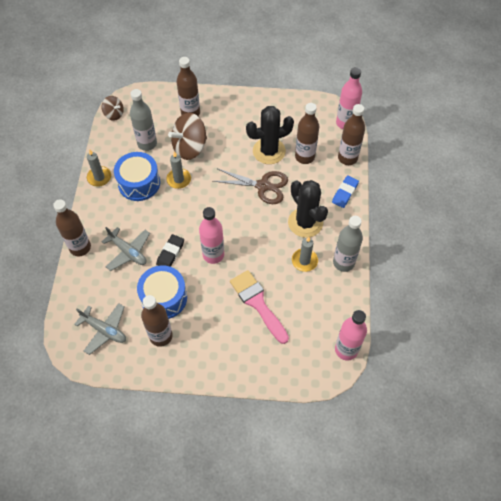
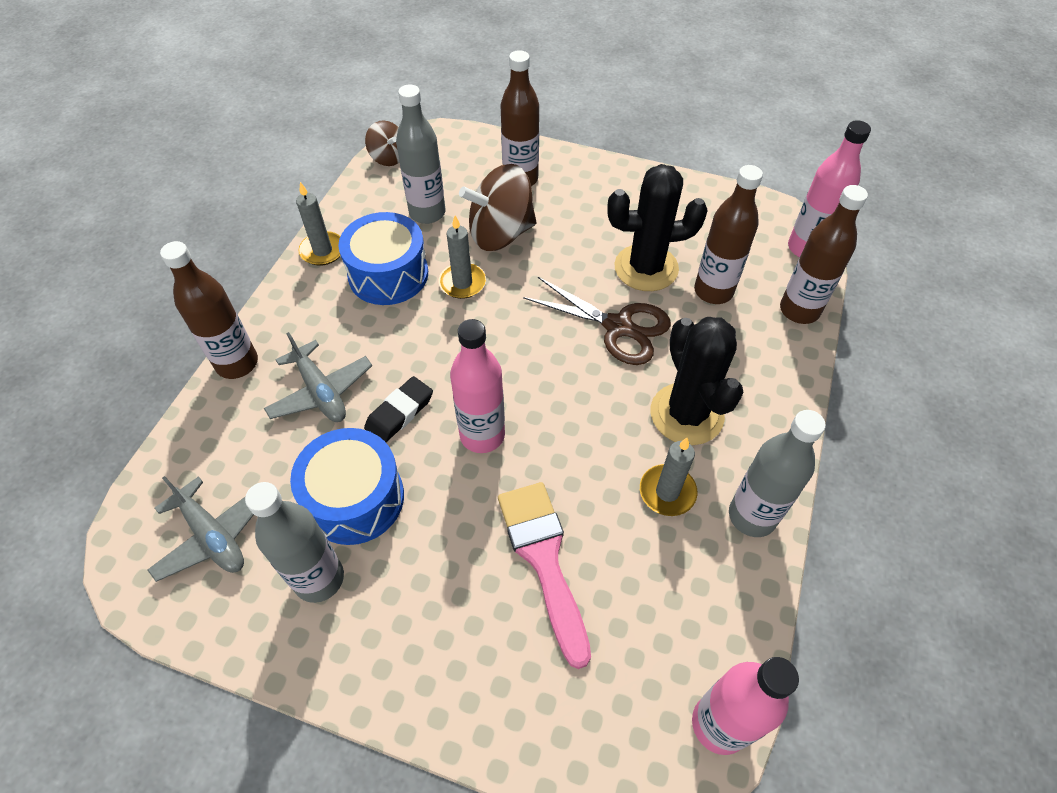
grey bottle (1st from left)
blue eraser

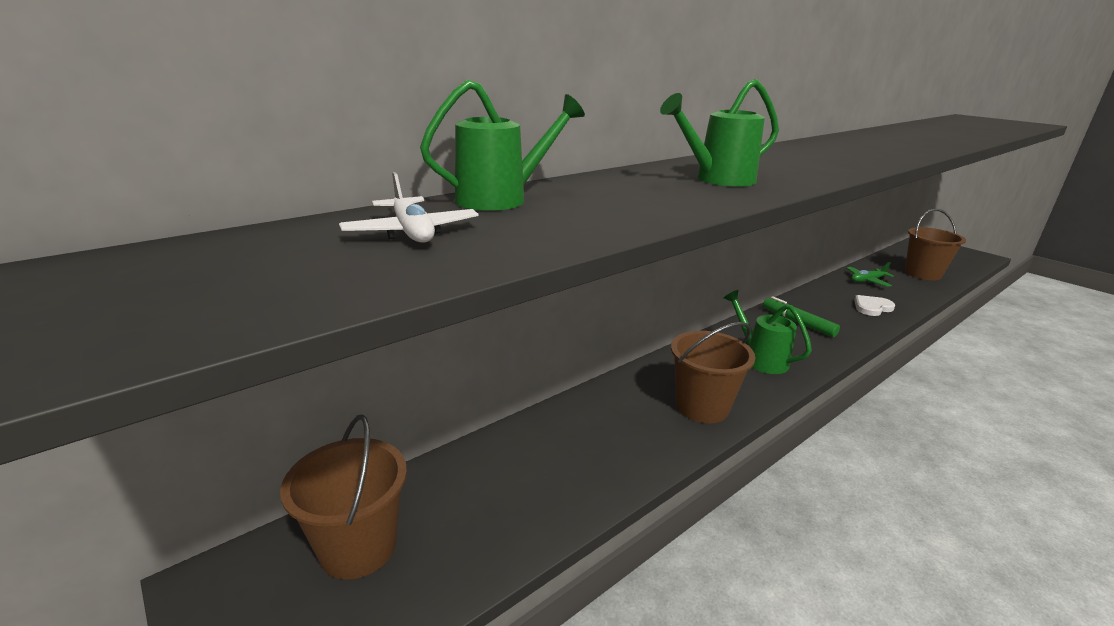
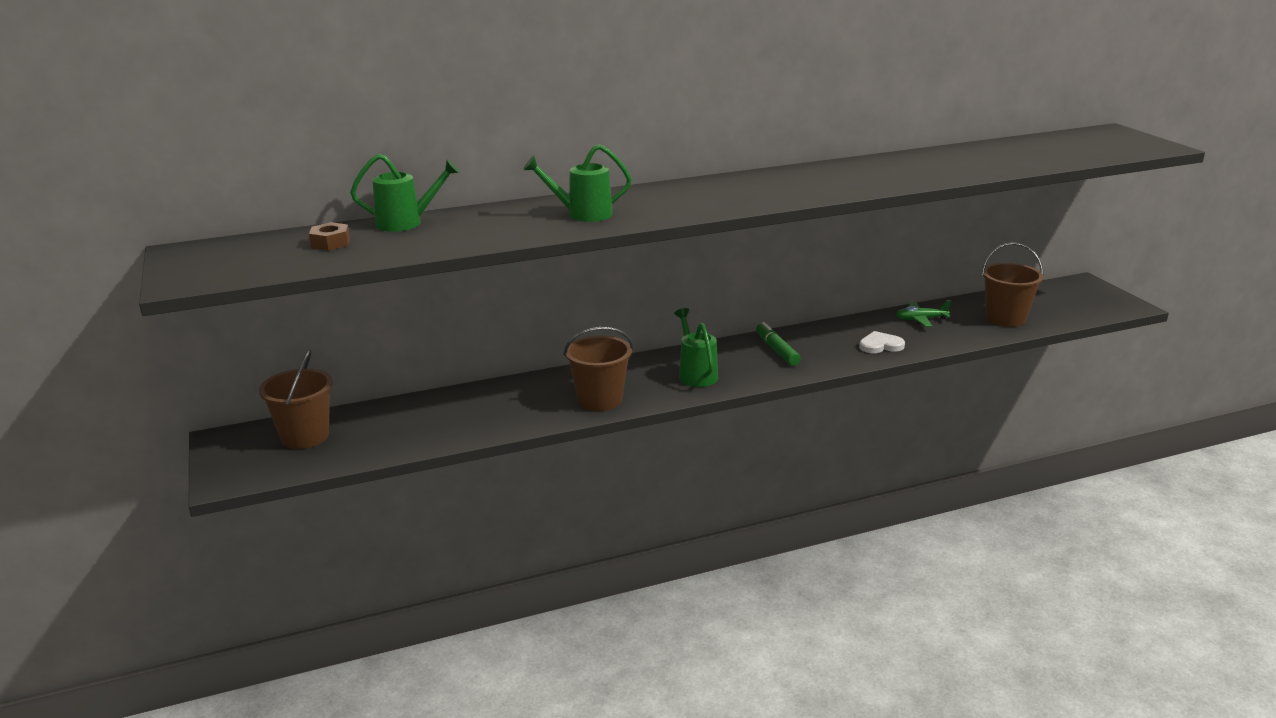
brown nut

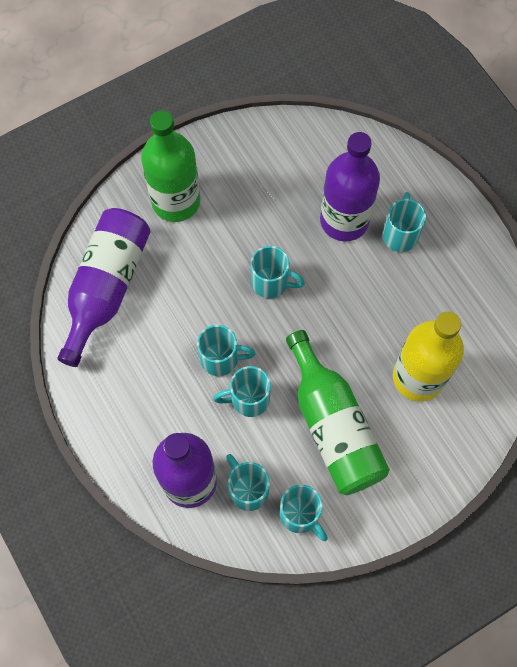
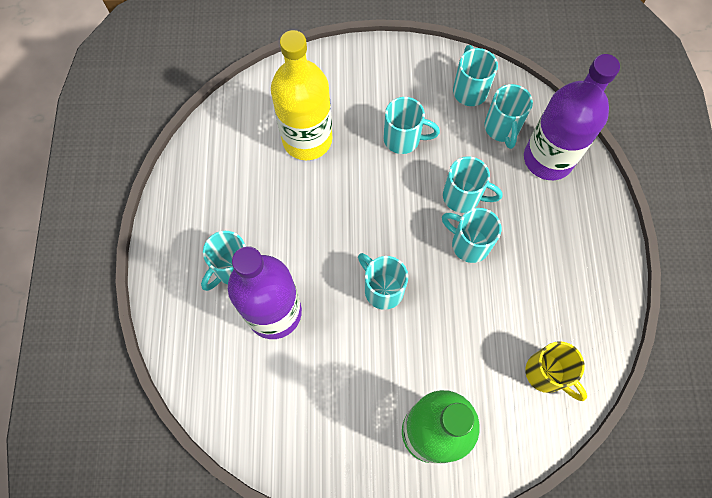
turquoise mug (3rd from left)
yellow mug

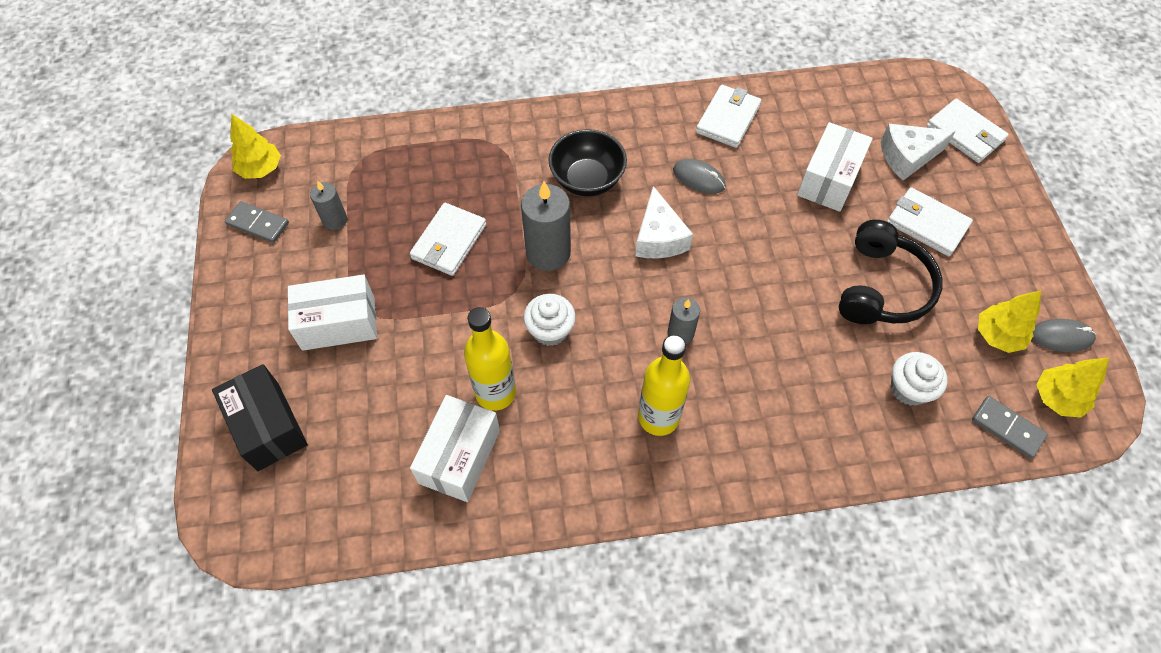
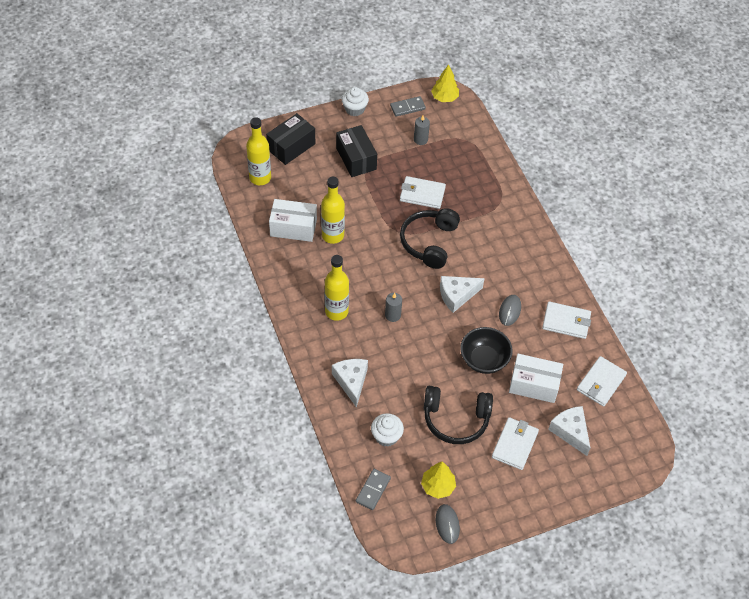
yellow bottle (1st from left)
white cheese (1st from left)
black box (2nd from left)
white cupcake (1st from left)
grey domino (2nd from left)
black headphones (1st from left)
black bowl
white wallet (4th from left)
yellow tree (3rd from left in the first image)

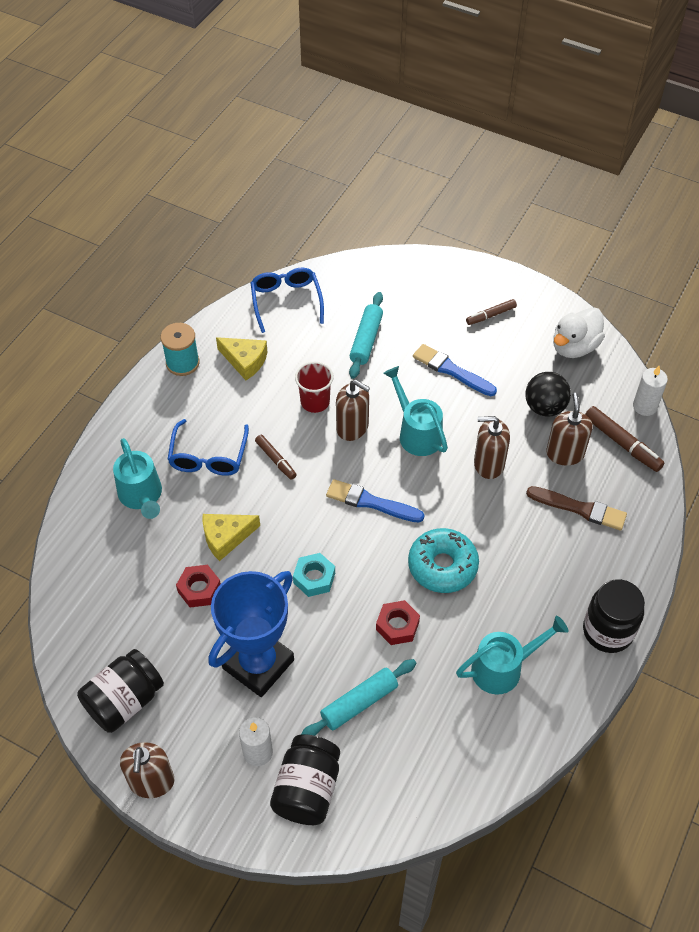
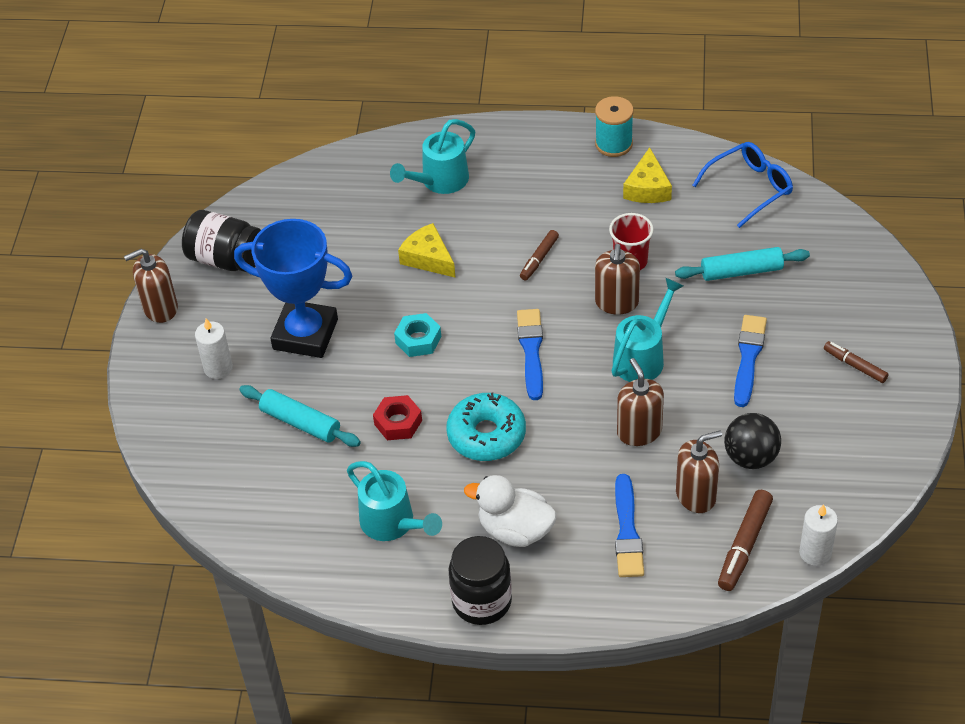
white duck
blue brush (2nd from left)
blue glasses (1st from left in the first image)
red nut (1st from left in the first image)
black jar (2nd from left in the first image)

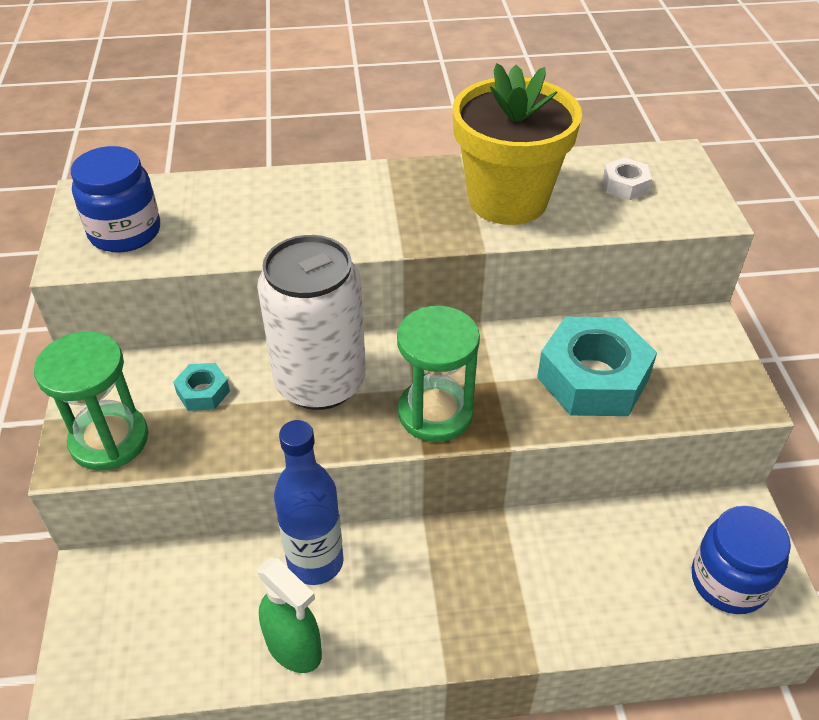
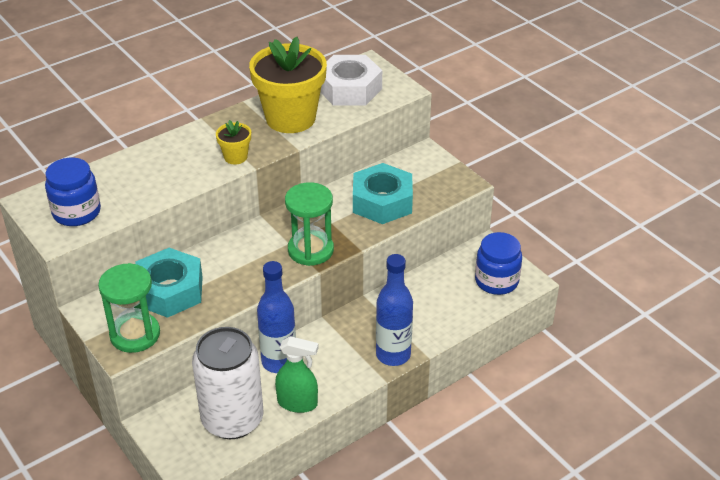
turquoise nut (1st from left)
white can
yellow flower pot (1st from left)
white nut
blue bottle (2nd from left)

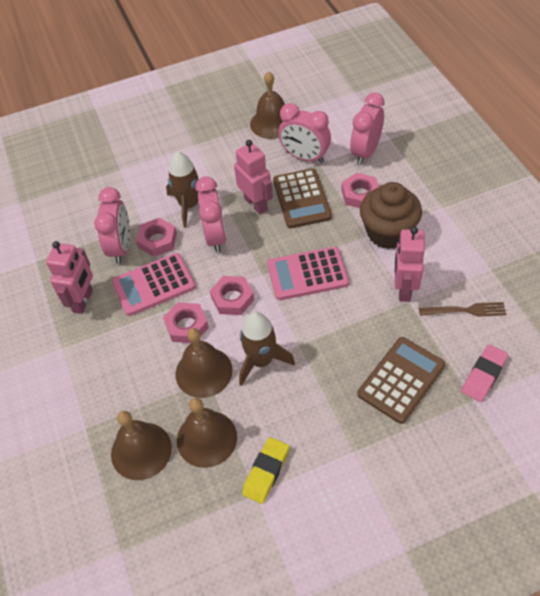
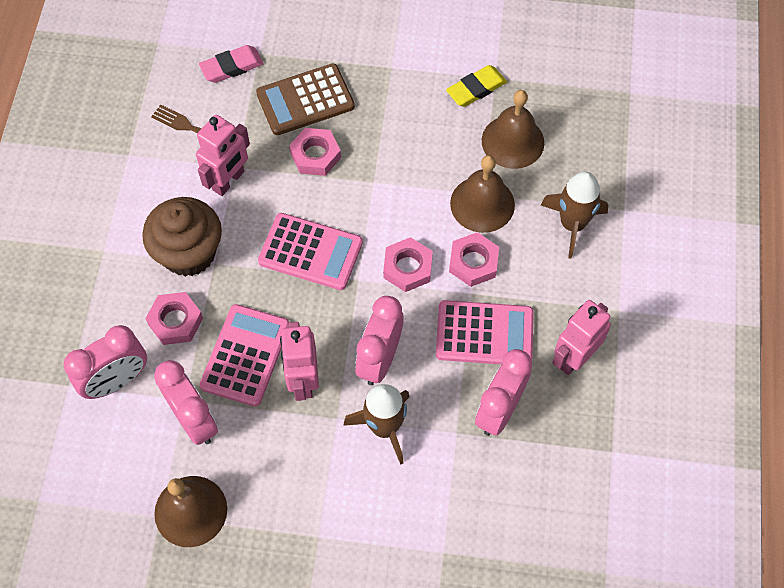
pink calculator (1st from left)
pink nut (2nd from left)
brown rocket (2nd from left)
brown bell (1st from left in the first image)

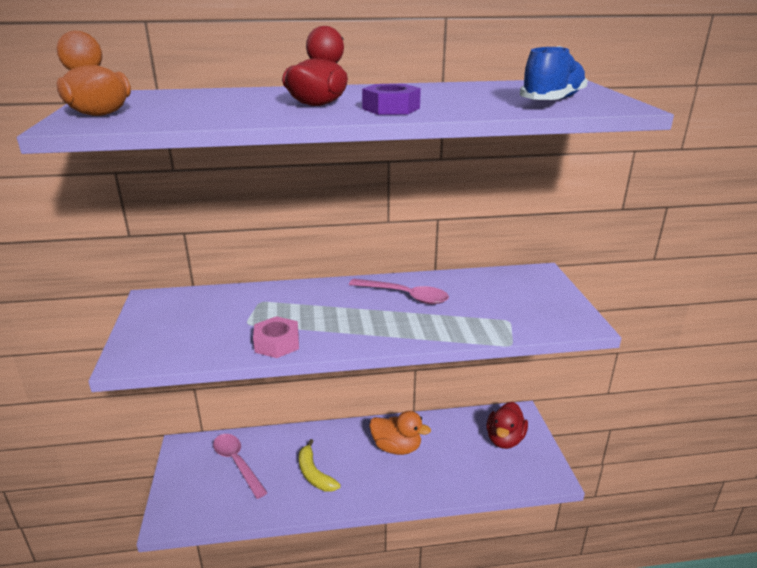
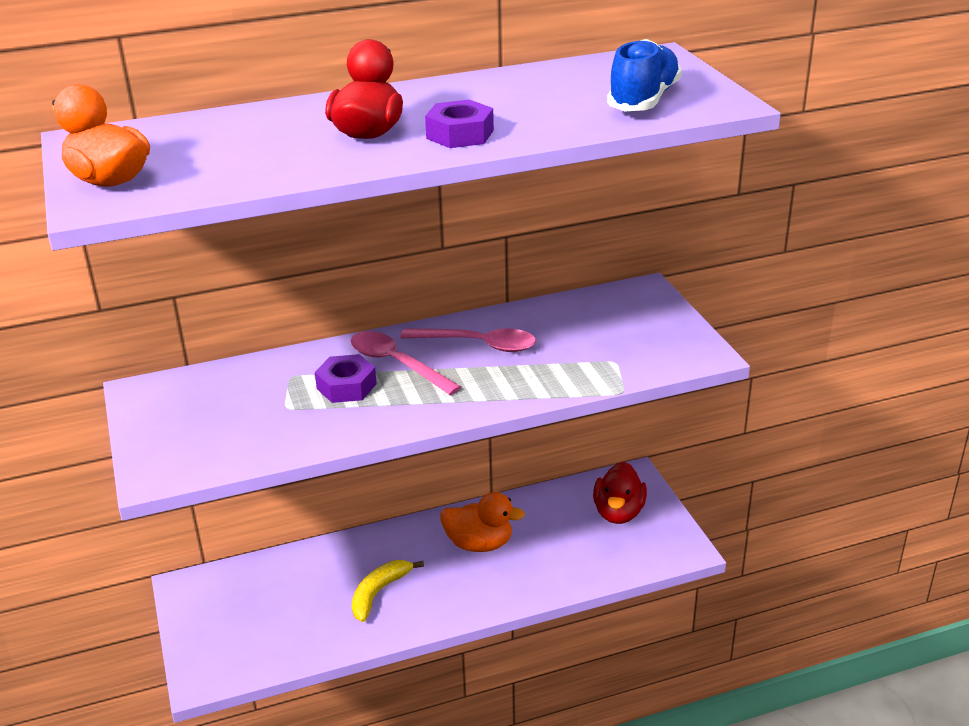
purple nut (1st from left)
pink spoon (1st from left)
yellow banana
pink nut

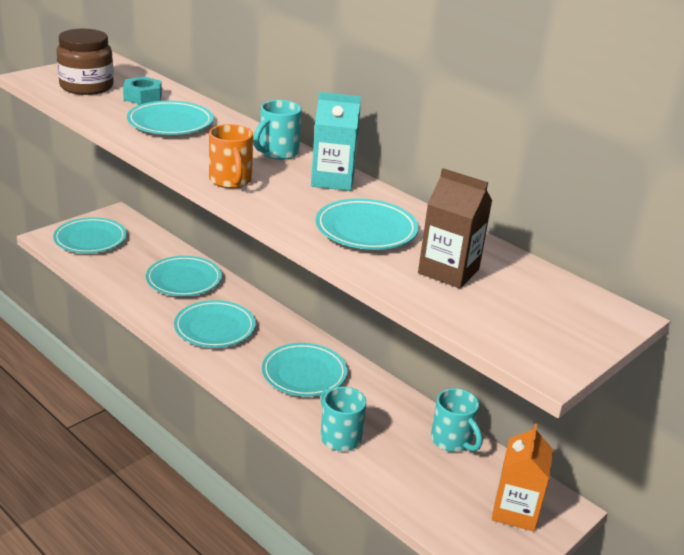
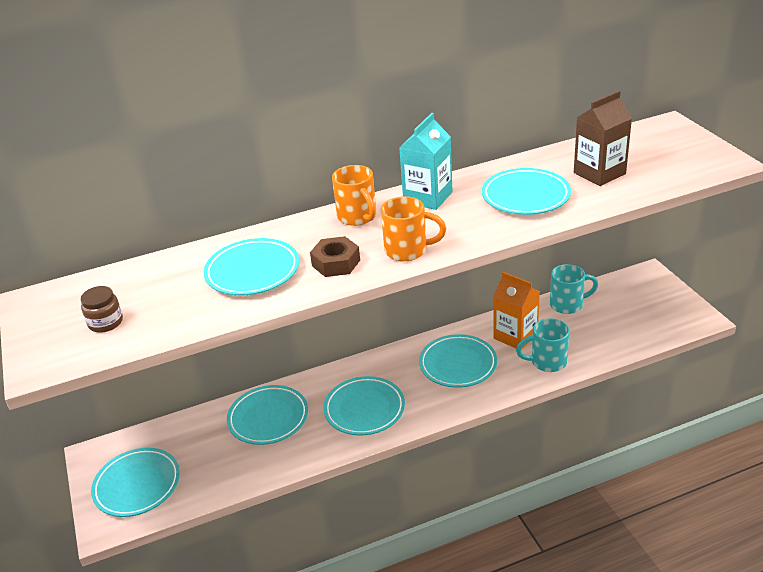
brown jar
brown nut
orange mug (1st from left)
orange carton
turquoise nut

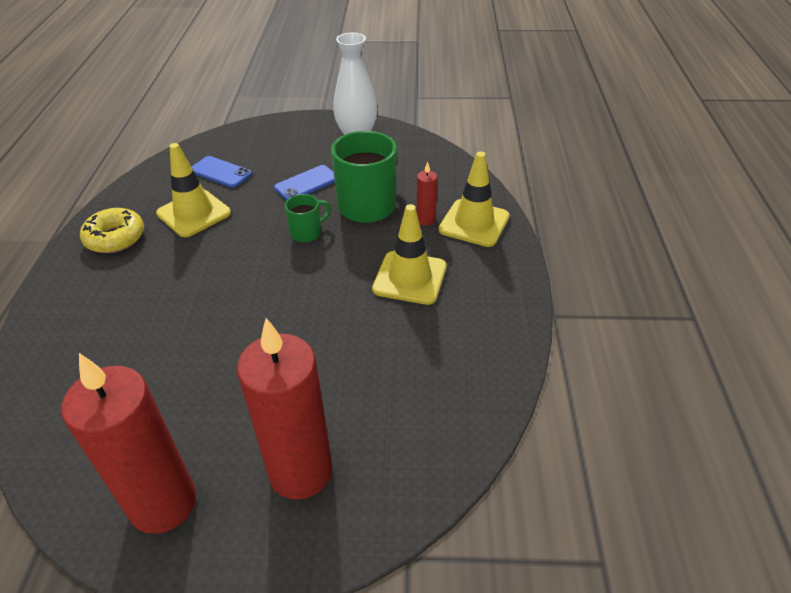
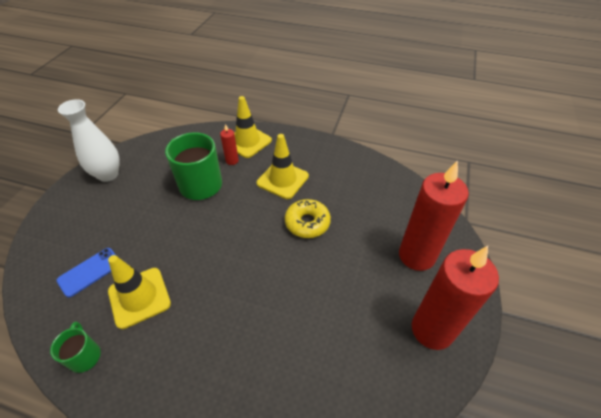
green mug (1st from left)
yellow donut
blue phone (2nd from left in the first image)

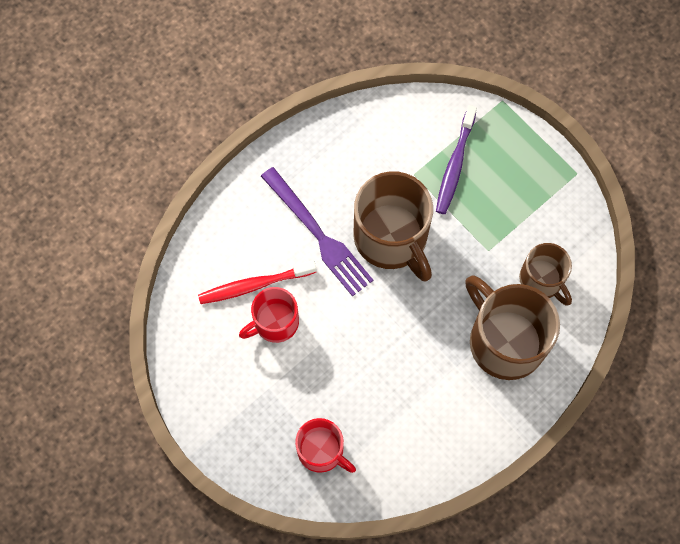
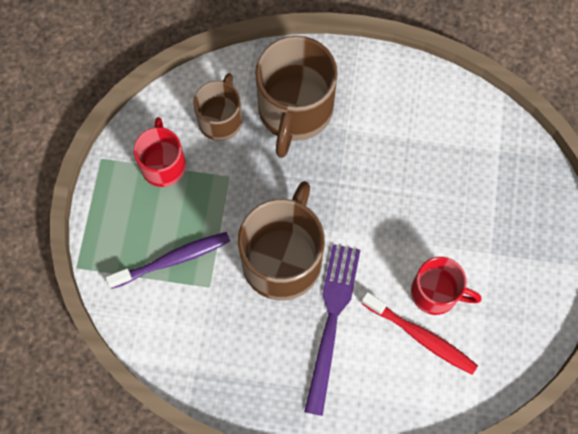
red mug (1st from left)

